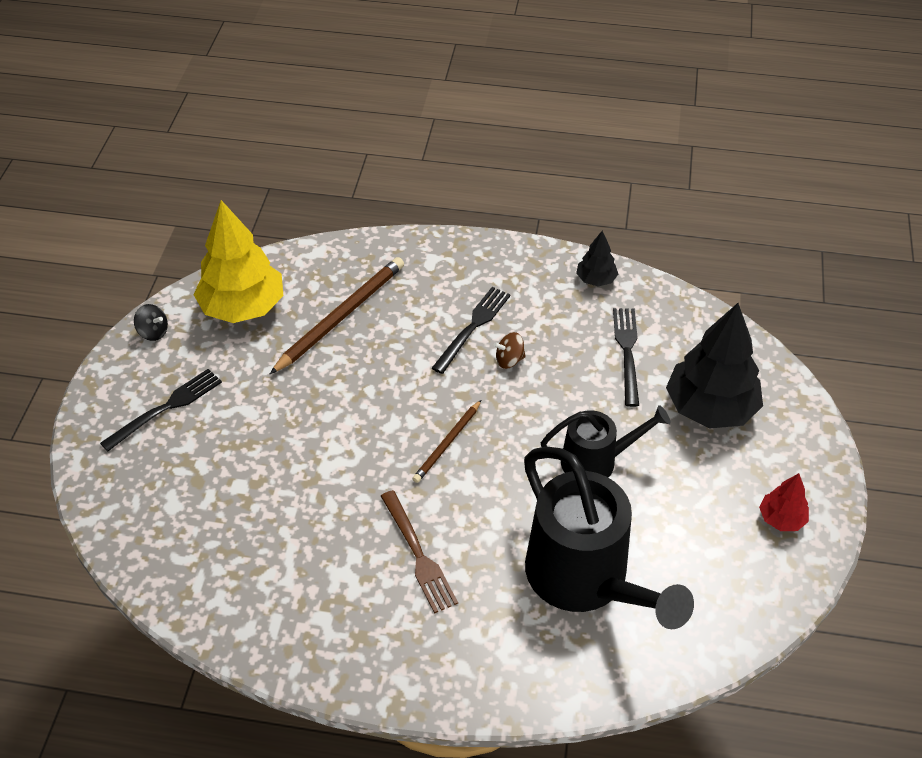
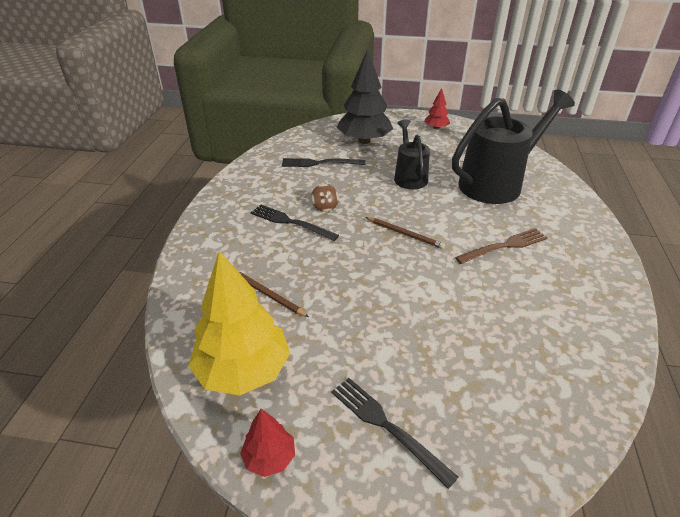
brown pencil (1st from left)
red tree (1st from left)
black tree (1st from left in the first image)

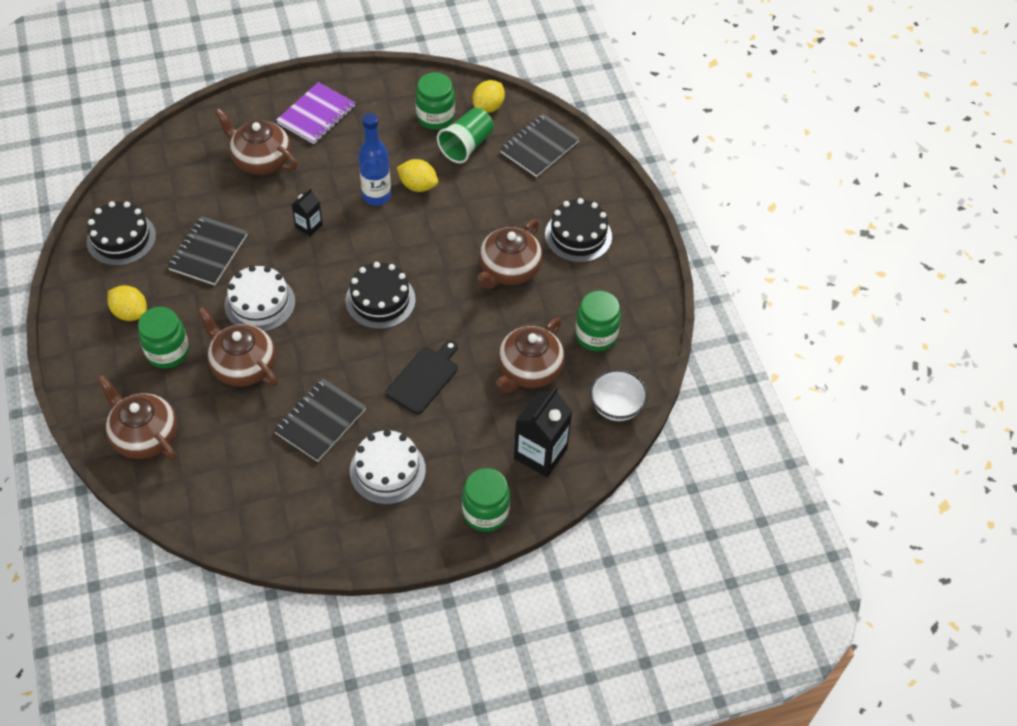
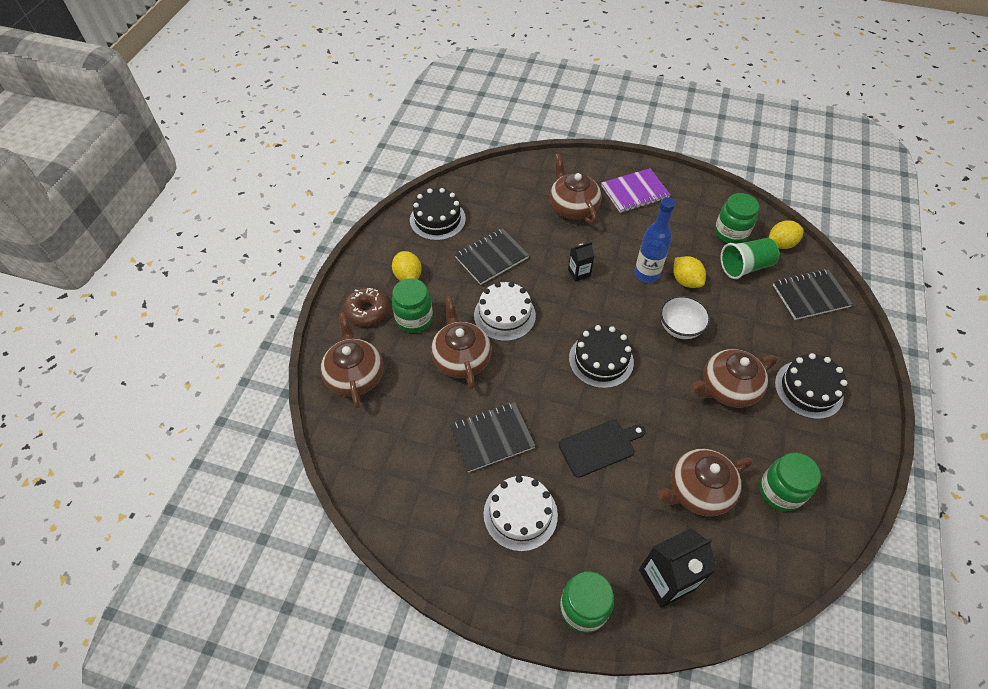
brown donut
white bowl

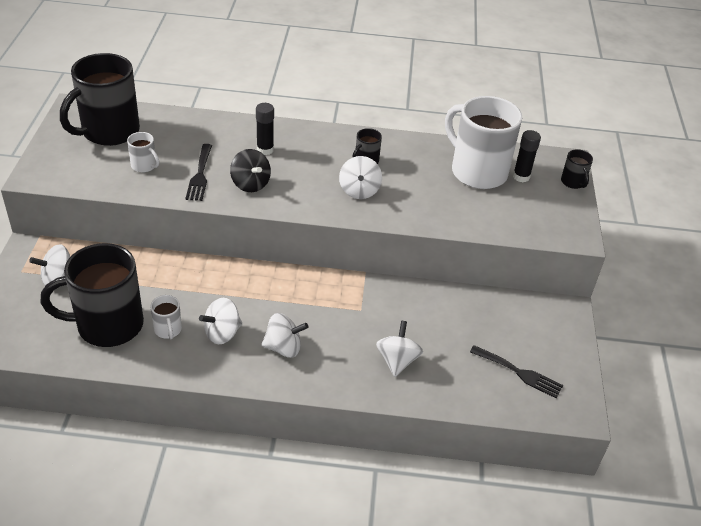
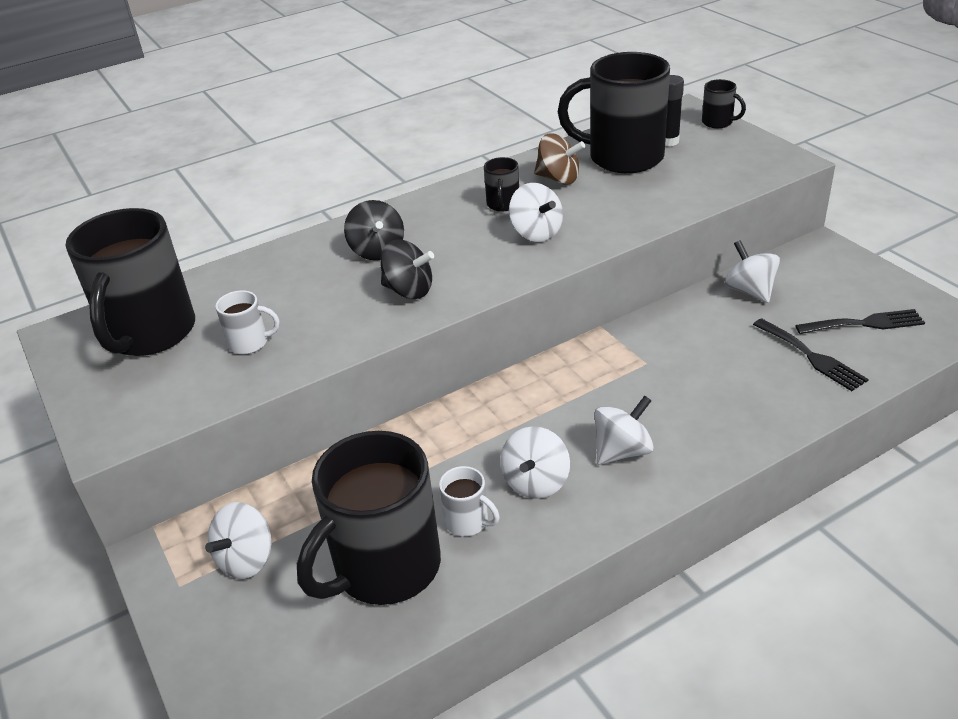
black spinning top (1st from left)
brown spinning top
black mug (4th from left)
white spinning top (5th from left)
black fork (1st from left)

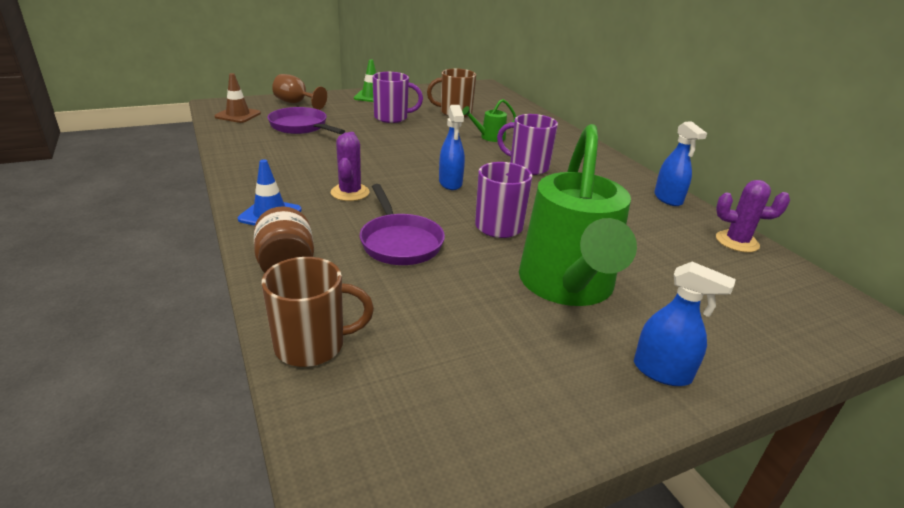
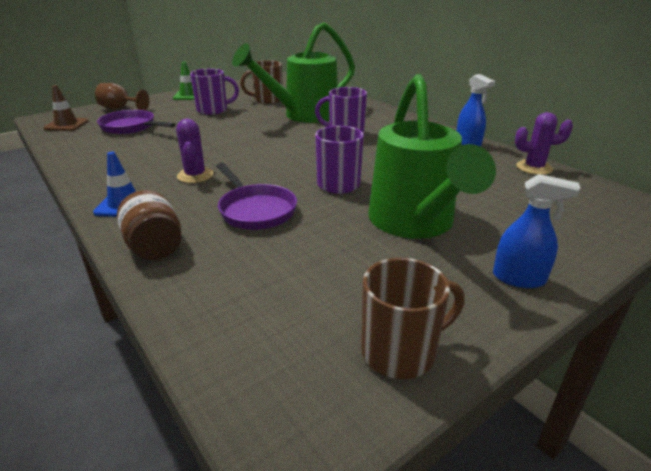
green watering can (1st from left)
brown mug (2nd from left)
blue spray bottle (1st from left in the first image)

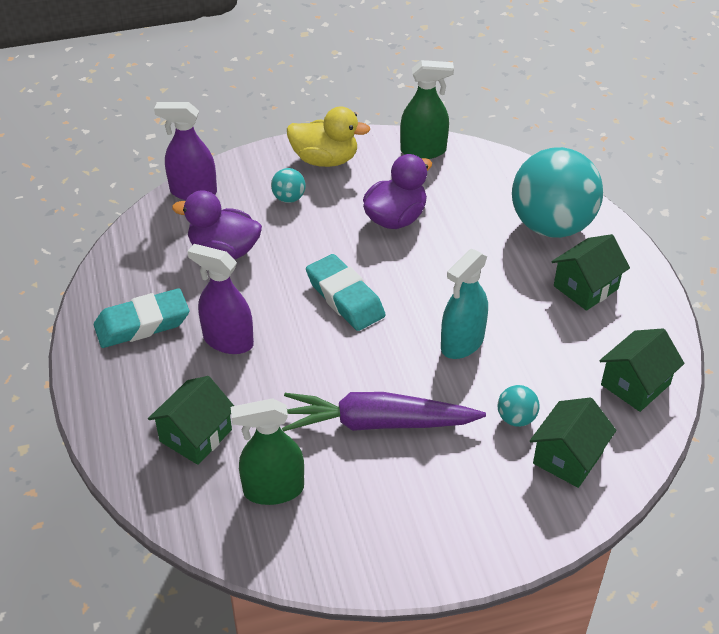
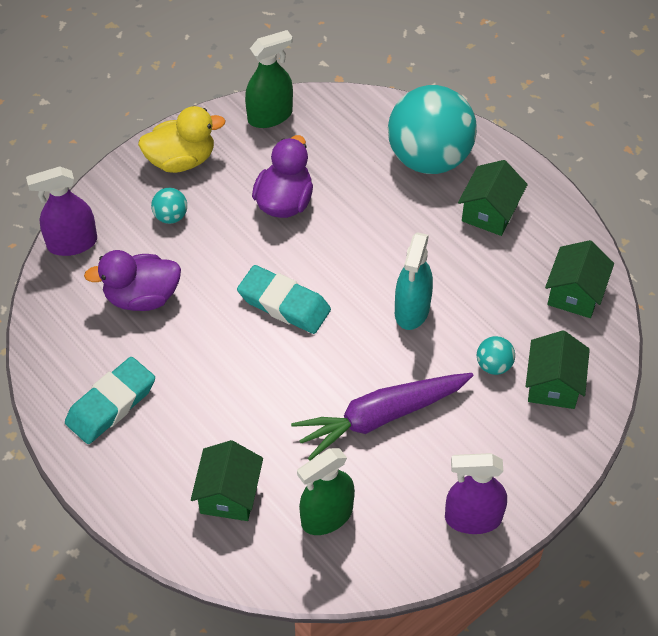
purple spray bottle (2nd from left)

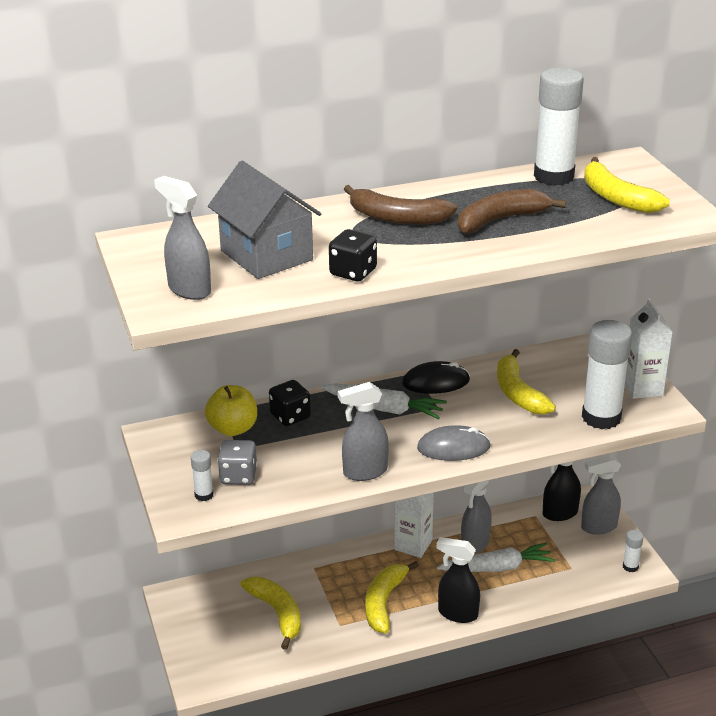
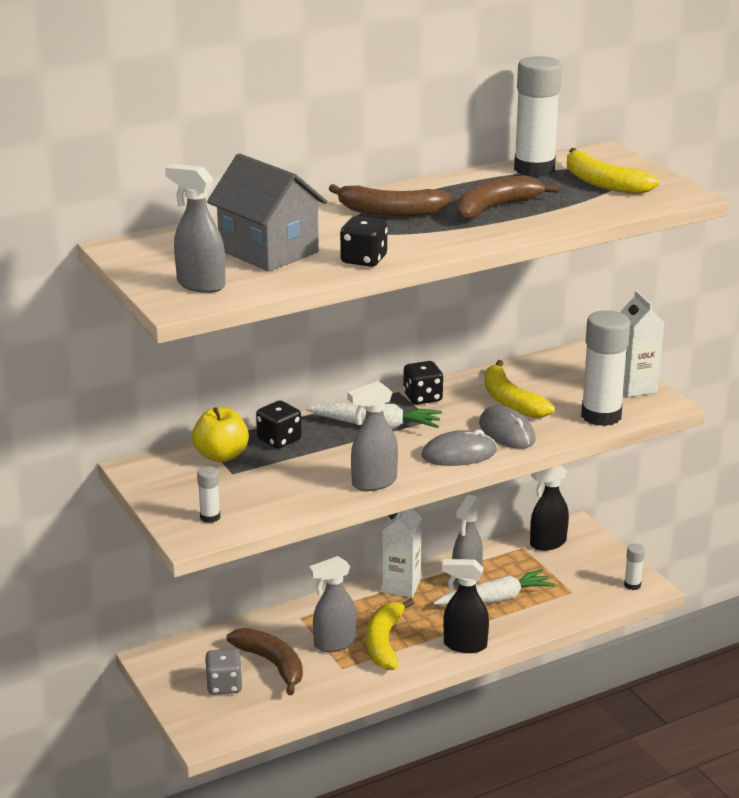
grey dice
brown banana (1st from left)
grey spray bottle (2nd from left)
black dice (3rd from left)
grey mouse (2nd from left)

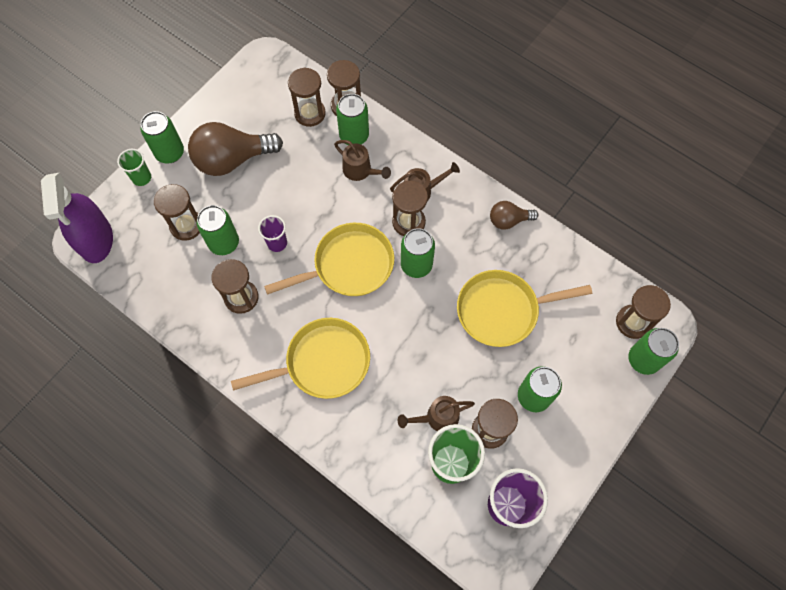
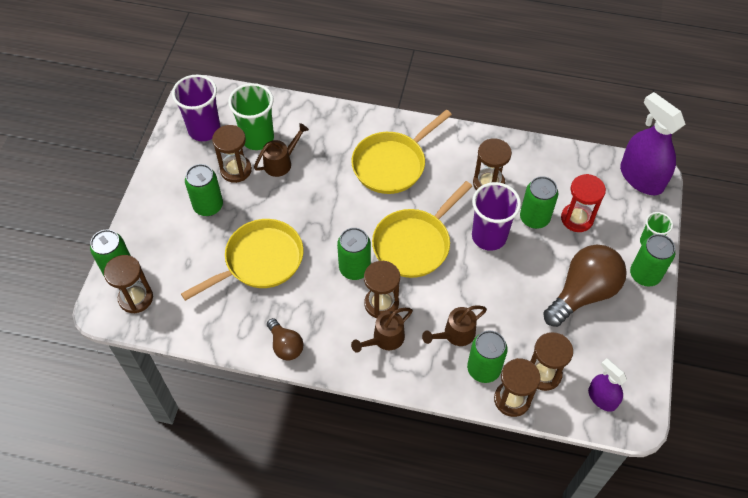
brown light bulb (1st from left)
brown watering can (3rd from left)
purple cup (2nd from left)
red hourglass
purple spray bottle (1st from left)

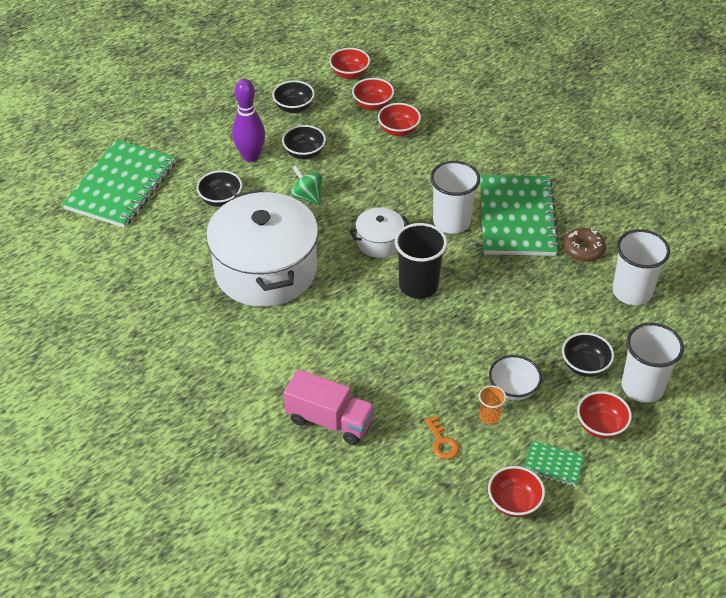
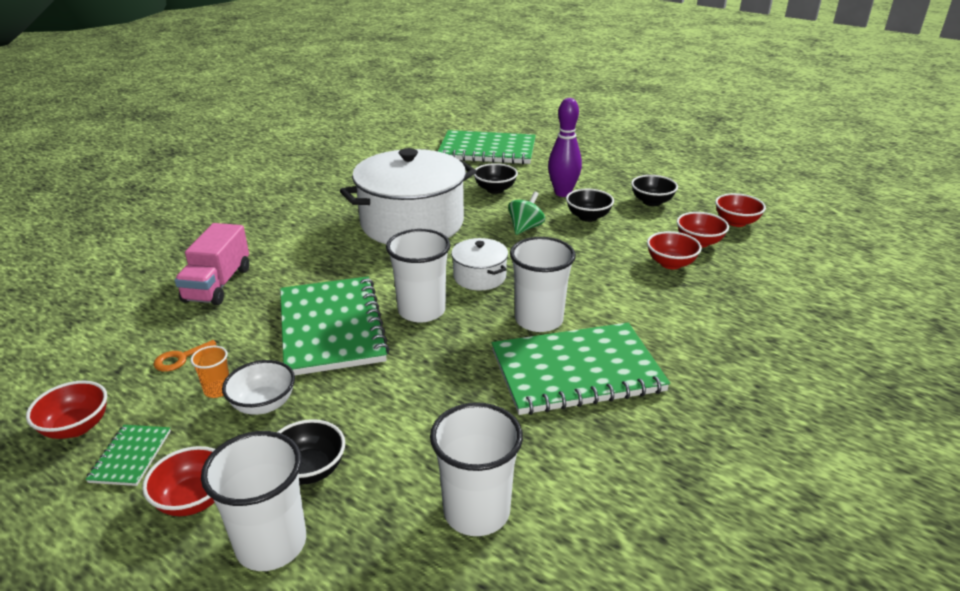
green notebook (2nd from left)
white cup (2nd from left)
brown donut

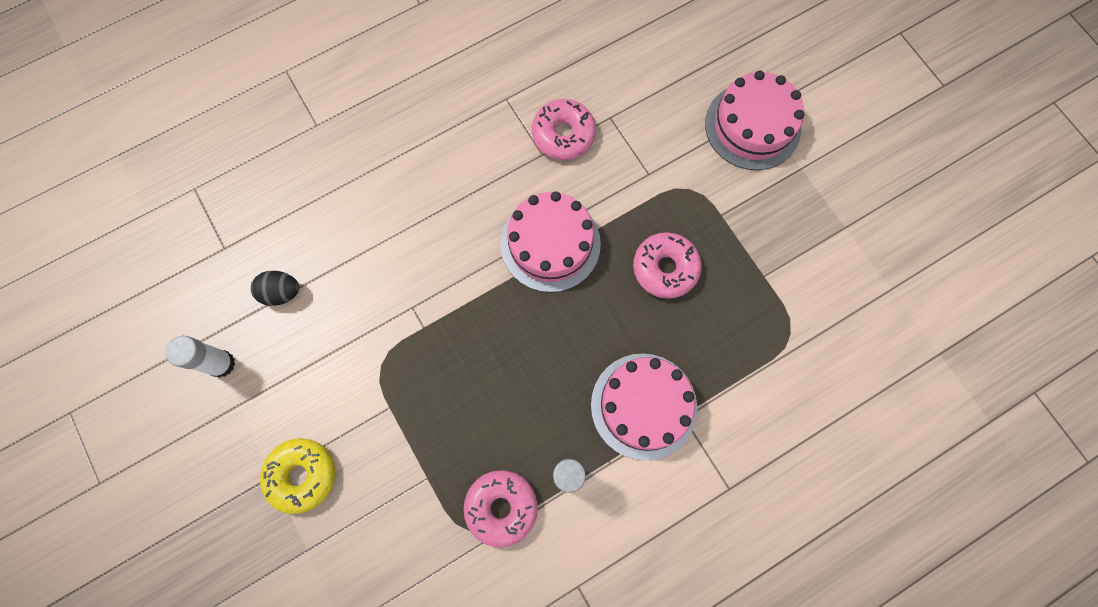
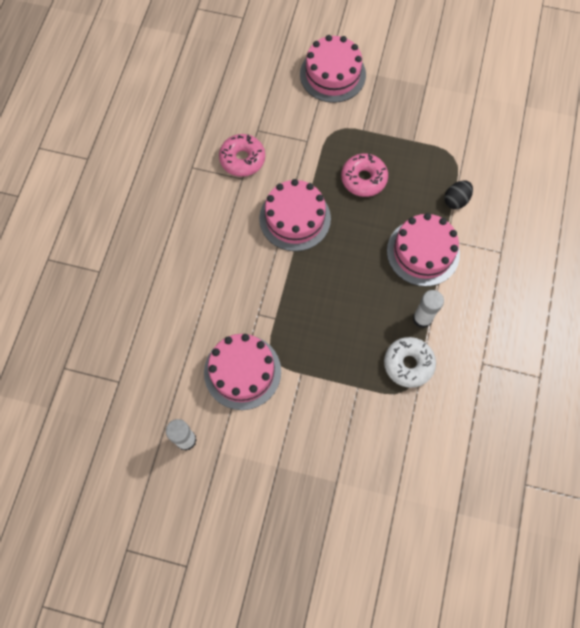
pink cake (1st from left)
white donut
black egg
yellow donut

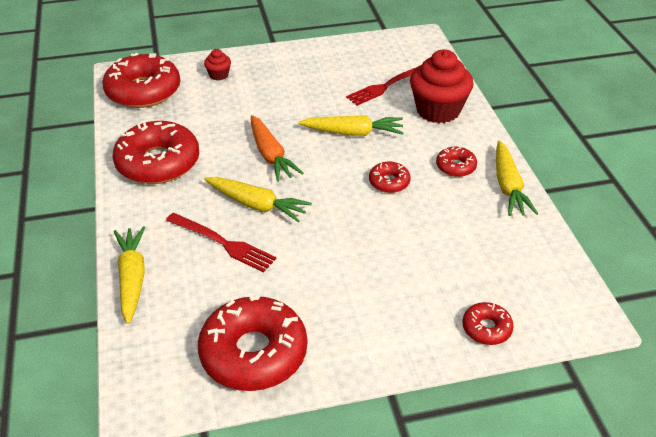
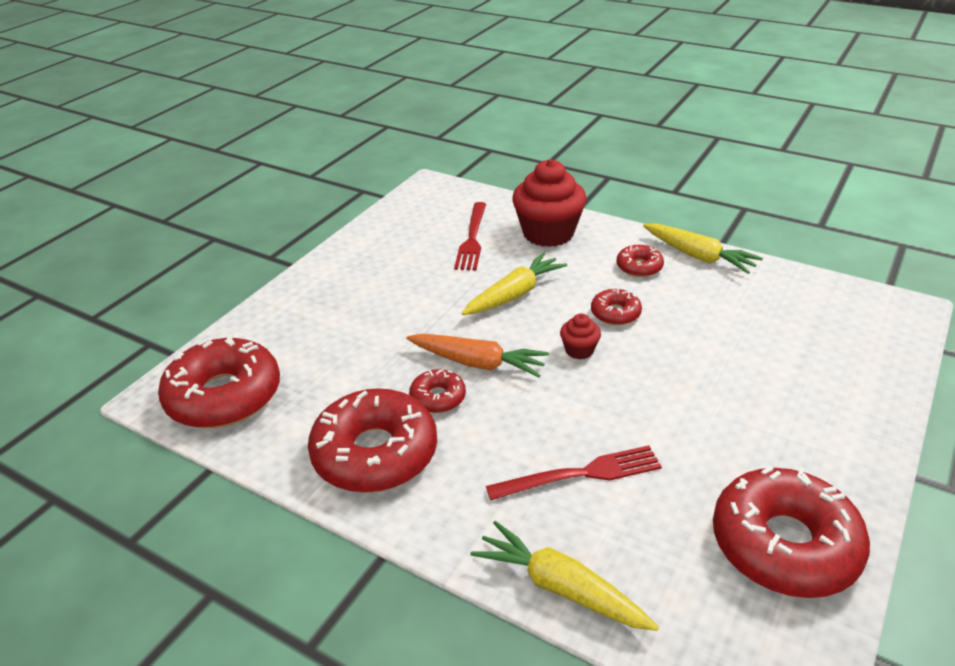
red donut (3rd from left)
red cupcake (2nd from left)
yellow carrot (2nd from left in the first image)

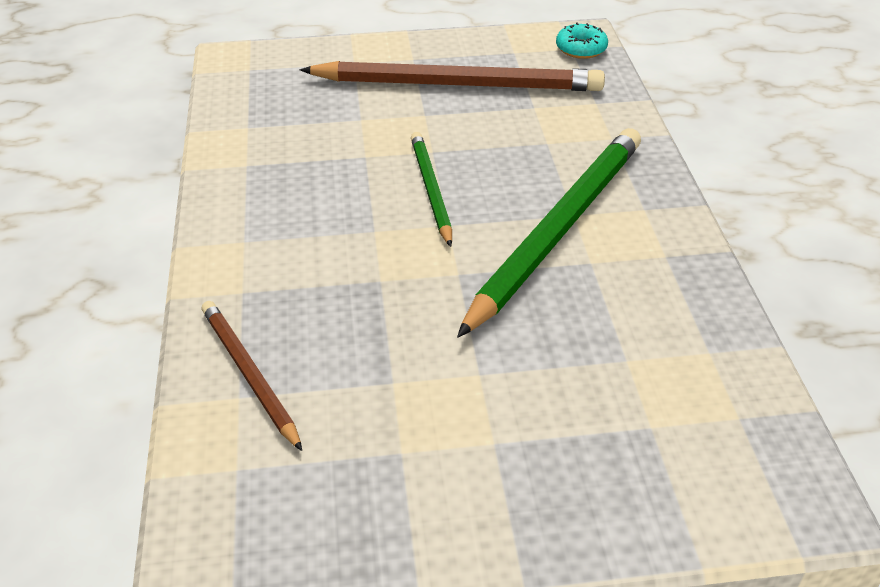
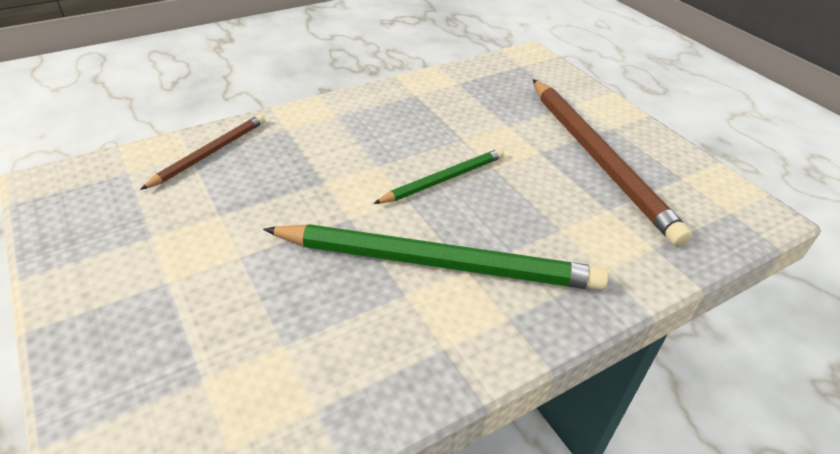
turquoise donut

